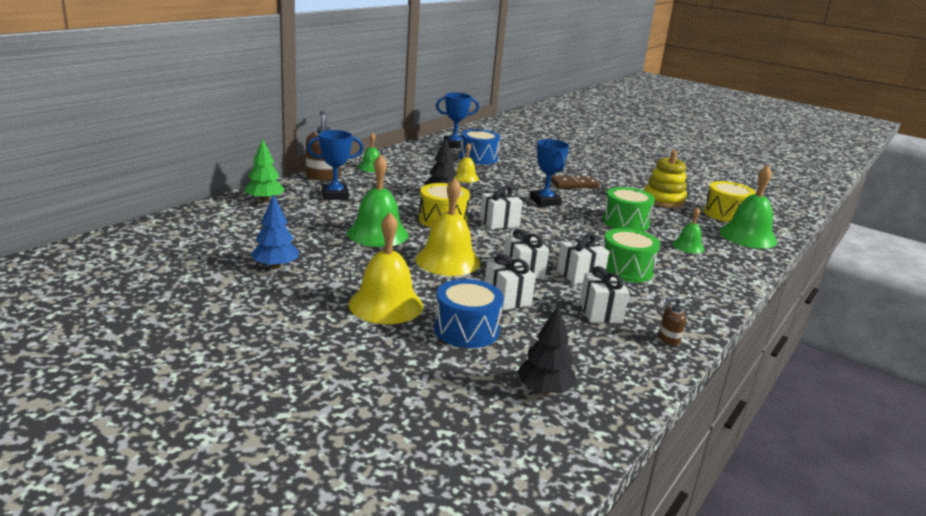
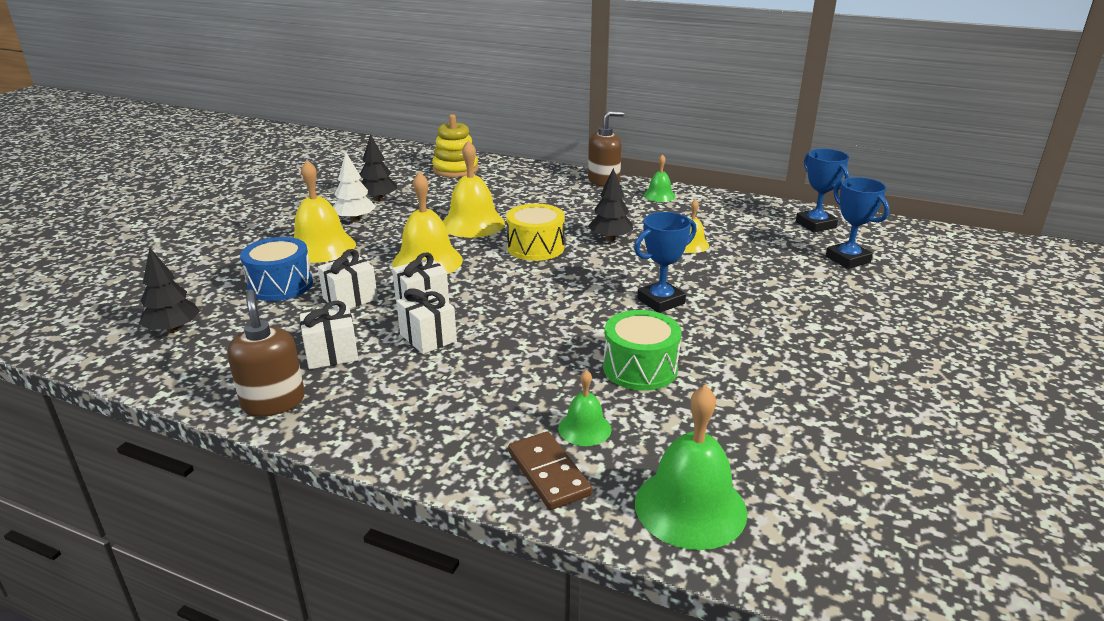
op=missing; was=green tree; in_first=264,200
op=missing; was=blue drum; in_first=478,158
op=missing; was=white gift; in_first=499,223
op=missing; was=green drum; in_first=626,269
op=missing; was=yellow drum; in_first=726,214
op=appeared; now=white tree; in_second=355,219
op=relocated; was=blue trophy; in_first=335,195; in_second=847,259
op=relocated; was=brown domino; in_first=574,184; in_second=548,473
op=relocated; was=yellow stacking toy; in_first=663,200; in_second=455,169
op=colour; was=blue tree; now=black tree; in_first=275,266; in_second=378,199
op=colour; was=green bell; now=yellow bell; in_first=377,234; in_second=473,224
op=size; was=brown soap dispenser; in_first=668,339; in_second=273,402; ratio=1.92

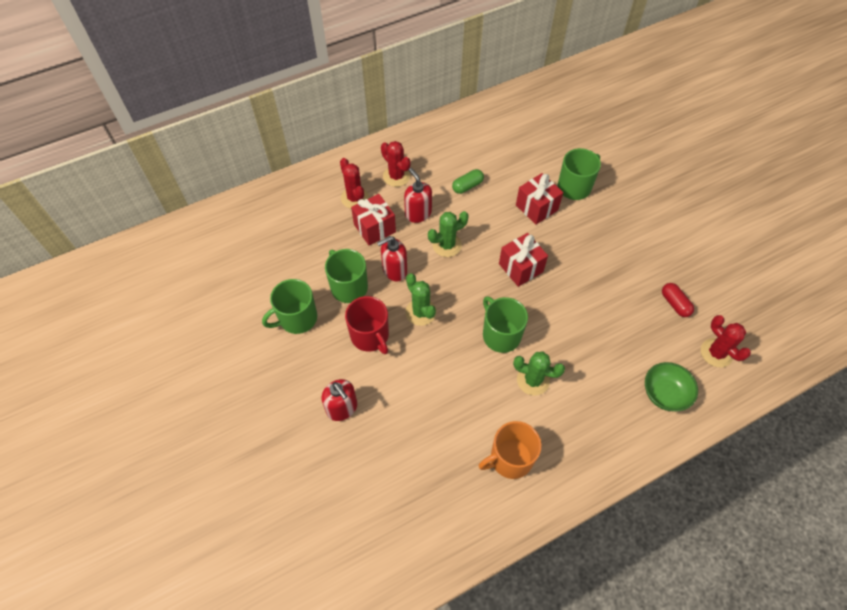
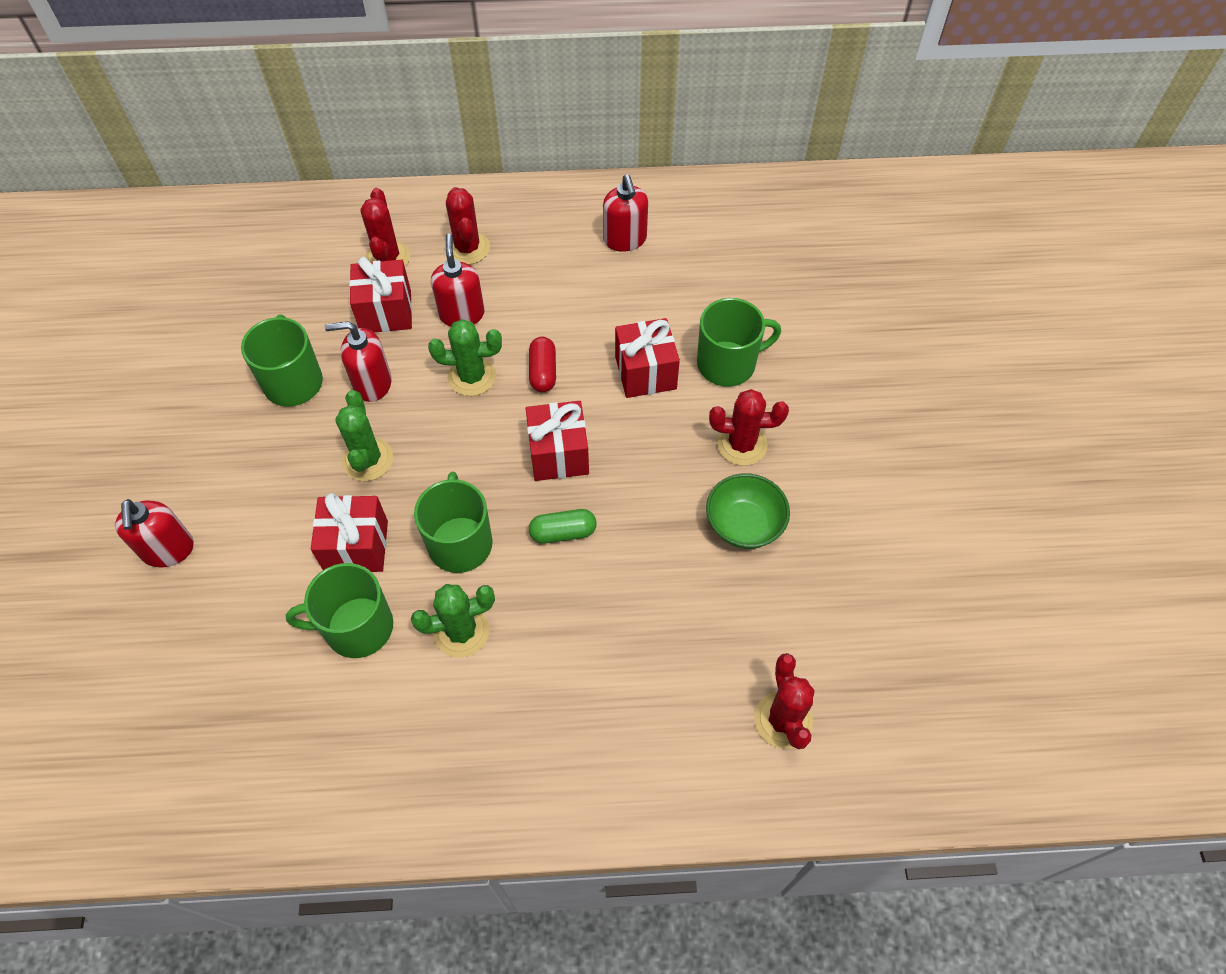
op=missing; was=red mug; in_first=370,336
op=missing; was=orange mug; in_first=510,459
op=appeared; now=red gift; in_second=356,546
op=appeared; now=red soap dispenser; in_second=625,240
op=appeared; now=red cactus; in_second=741,444
op=relocated; was=green mug; in_first=297,318; in_second=357,627
op=relocated; was=green capsule; in_first=467,186; in_second=563,532
op=relocated; was=green bowl; in_first=664,394; in_second=744,525
op=relocated; was=red capsule; in_first=674,304; in_second=543,372
op=spun; was=green cactus; in_first=533,380; in_second=461,631; clockwise=-60

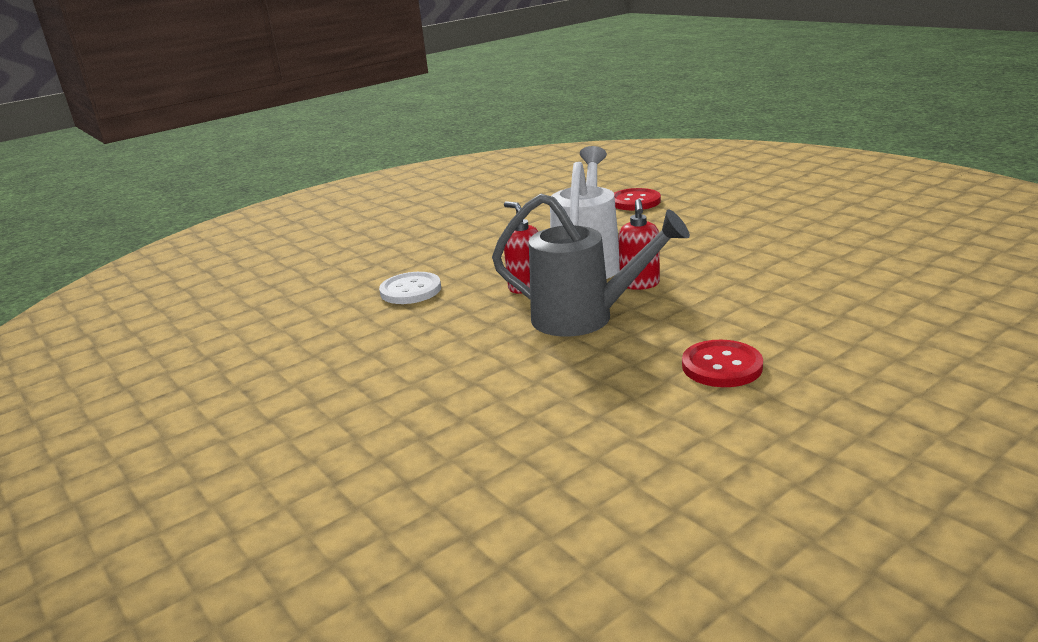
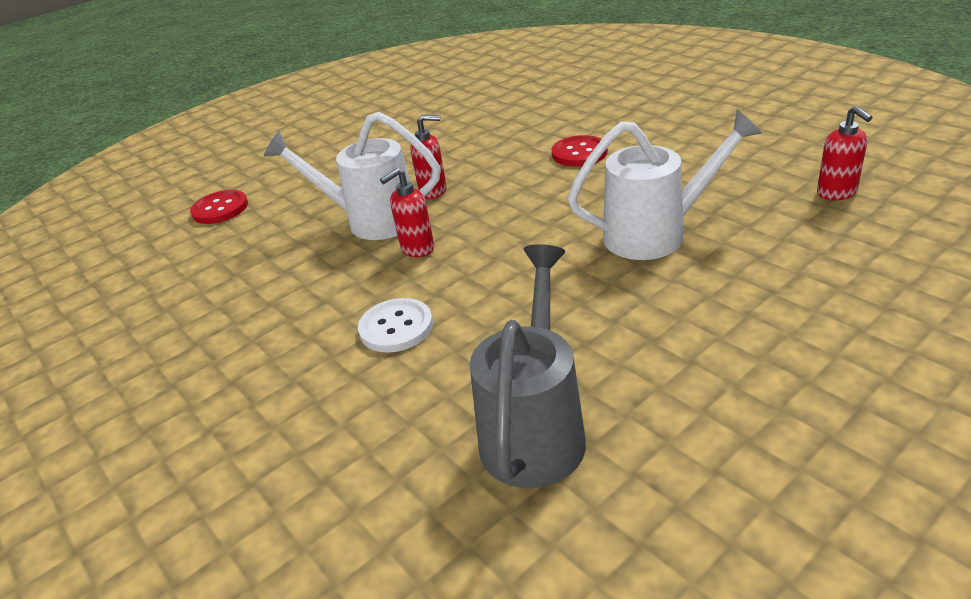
op=appeared; now=white watering can; in_second=656,234
op=appeared; now=red soap dispenser; in_second=837,193
op=relocated; was=grey watering can; in_first=584,318; in_second=535,430

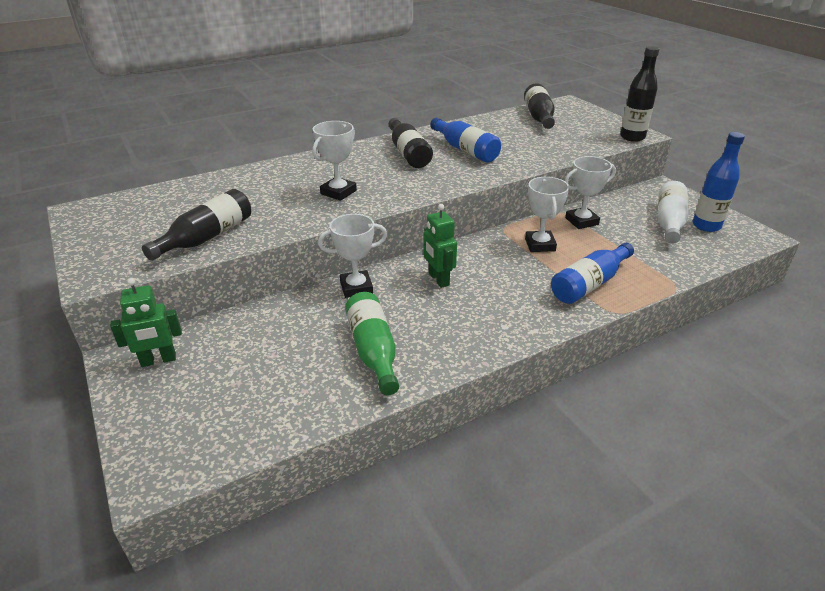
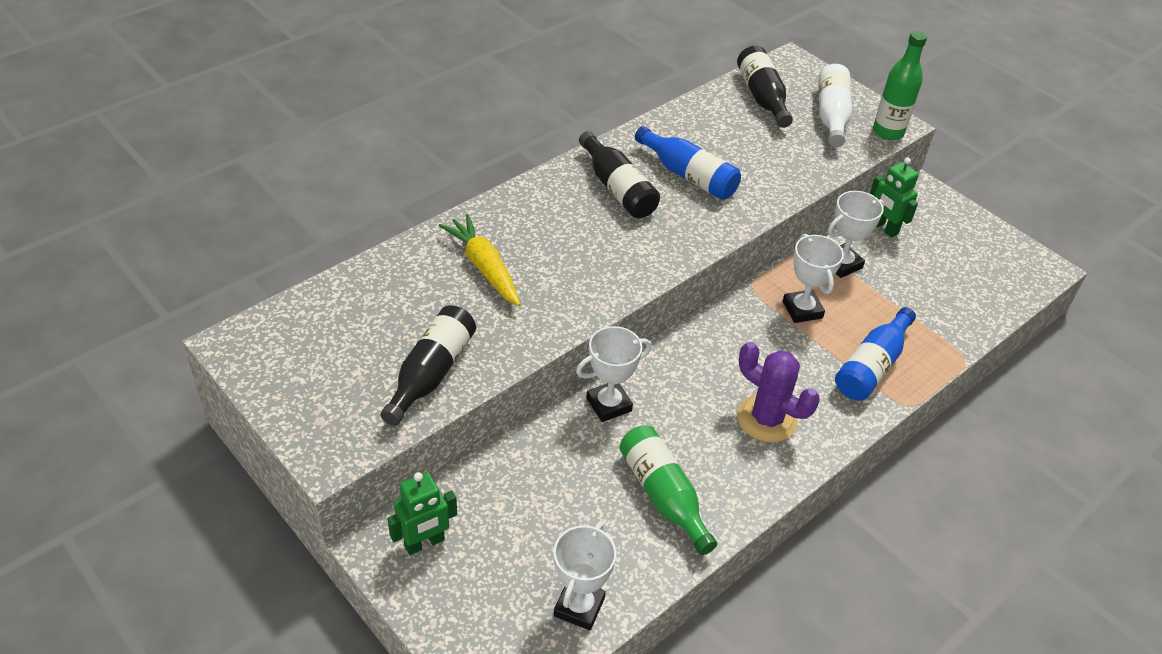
op=missing; was=blue bottle; in_first=706,226
op=appeared; now=yellow carrot; in_second=484,267
op=appeared; now=purple cactus; in_second=766,419
op=relocated; was=white trophy; in_first=338,192; in_second=579,607
op=relocated; was=green robot; in_first=438,279; in_second=884,228
op=relocated; was=white bottle; in_first=669,222; in_second=831,116
op=colour; was=black bottle; now=green bottle; in_first=632,137; in_second=888,132

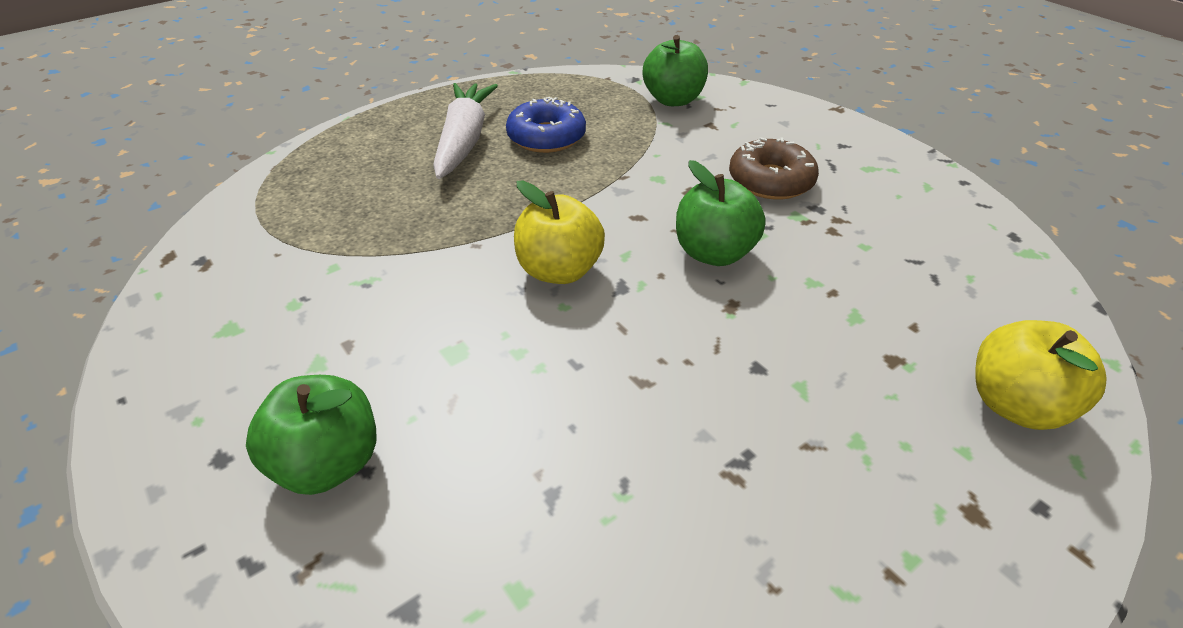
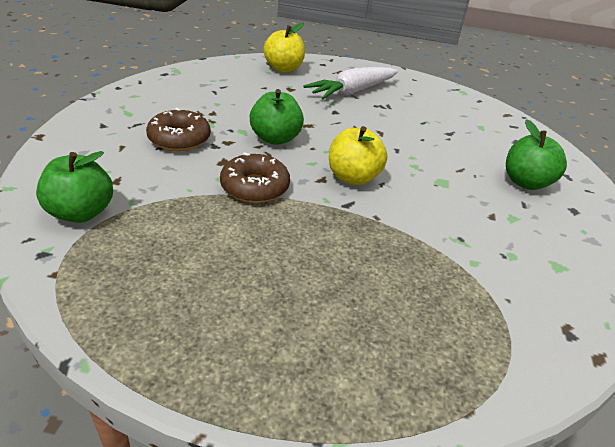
op=missing; was=blue donut; in_first=546,137
op=appeared; now=brown donut; in_second=255,187
op=relocated; was=white carrot; in_first=464,140; in_second=352,92

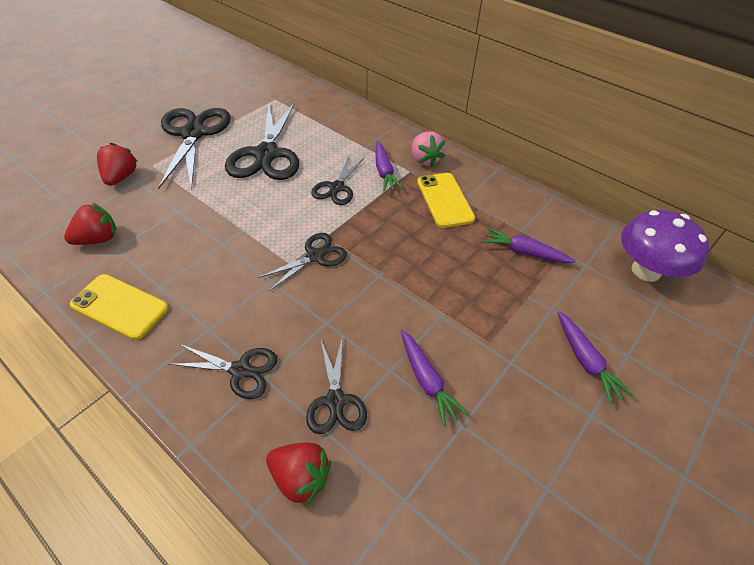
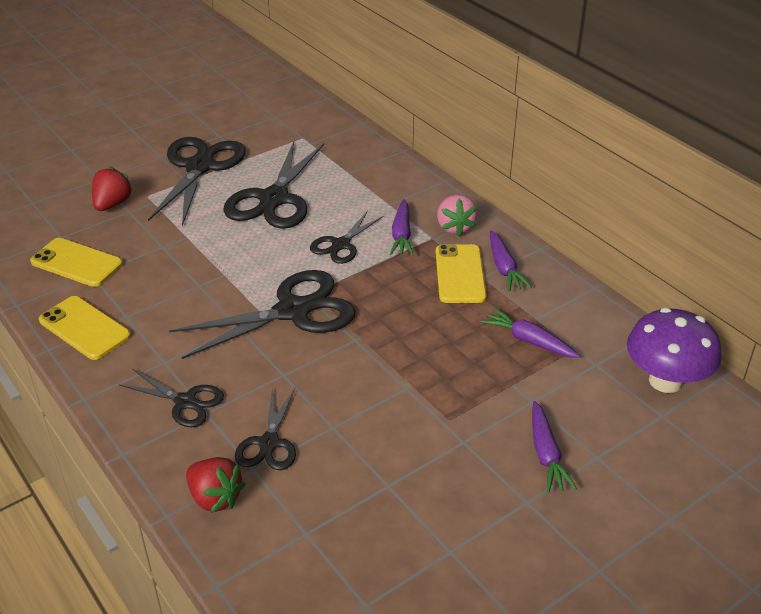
op=relocated; was=purple carrot; in_first=427,381; in_second=504,268
op=exchanged; was=red strawberry; now=yellow phone; in_first=98,239; in_second=77,263
op=size; was=black scissors; in_first=315,256; in_second=293,311; ratio=1.82

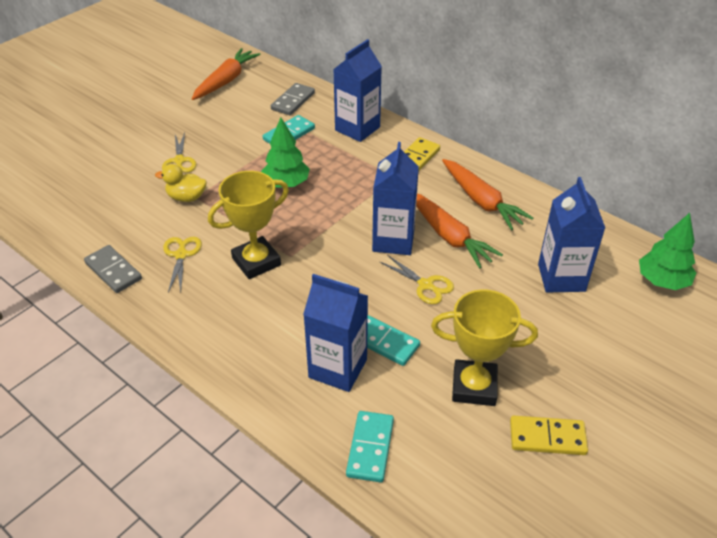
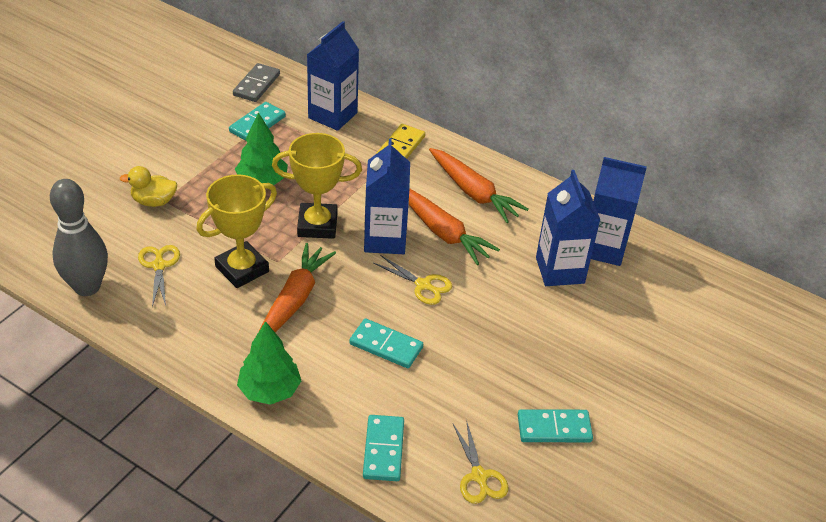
op=relocated; was=yellow scissors; in_first=179,161; in_second=479,476
op=relocated; was=orange carrot; in_first=226,81; in_second=294,300
op=relocated; was=blue carton; in_first=338,368; in_second=603,248
op=relocated; was=yellow trophy; in_first=474,387; in_second=317,225
op=relocated; was=green tree; in_first=662,281; in_second=270,390
op=exchanged; was=grey domino; now=grey bowling pin; in_first=113,271; in_second=87,287
op=colour; was=yellow domino; now=turquoise domino; in_first=547,437; in_second=554,428

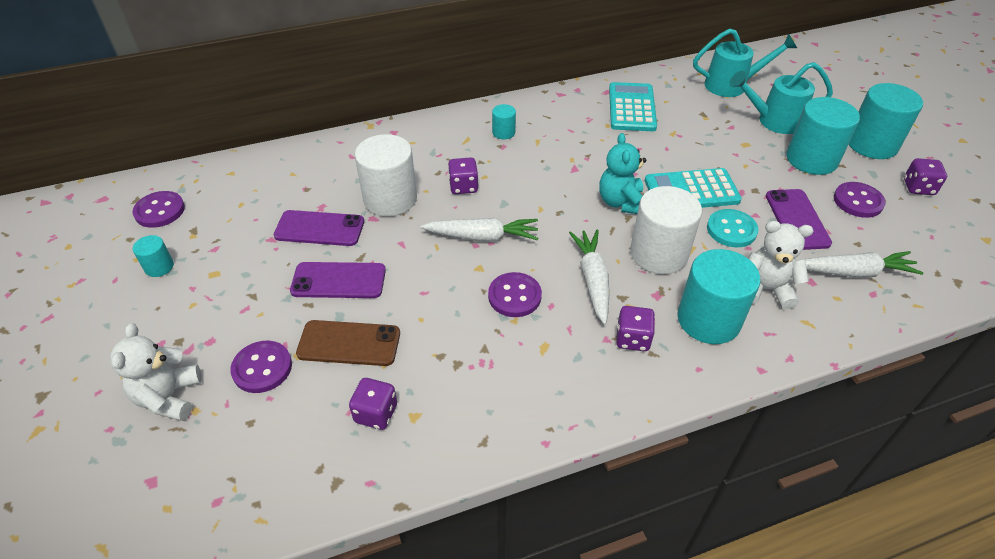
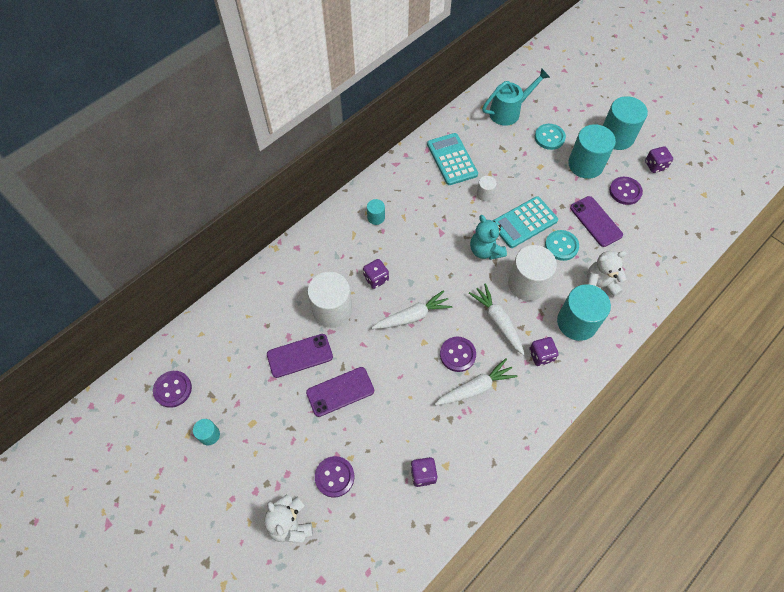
op=missing; was=brown phone; in_first=349,343
op=appeared; now=white cylinder; in_second=485,194
op=relocated; was=white carrot; in_first=855,272; in_second=475,388
op=exchanged; was=turquoise watering can; now=turquoise button; in_first=774,121; in_second=549,137

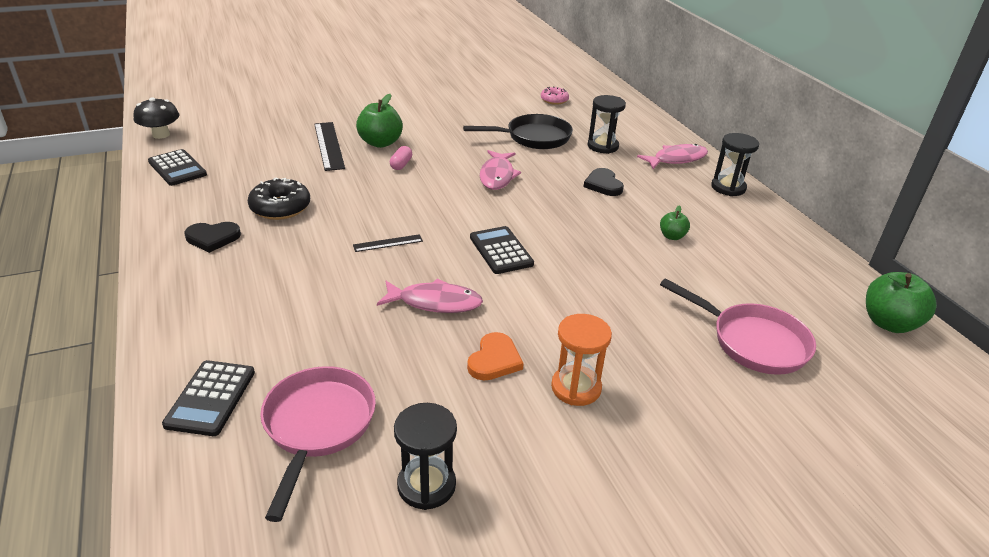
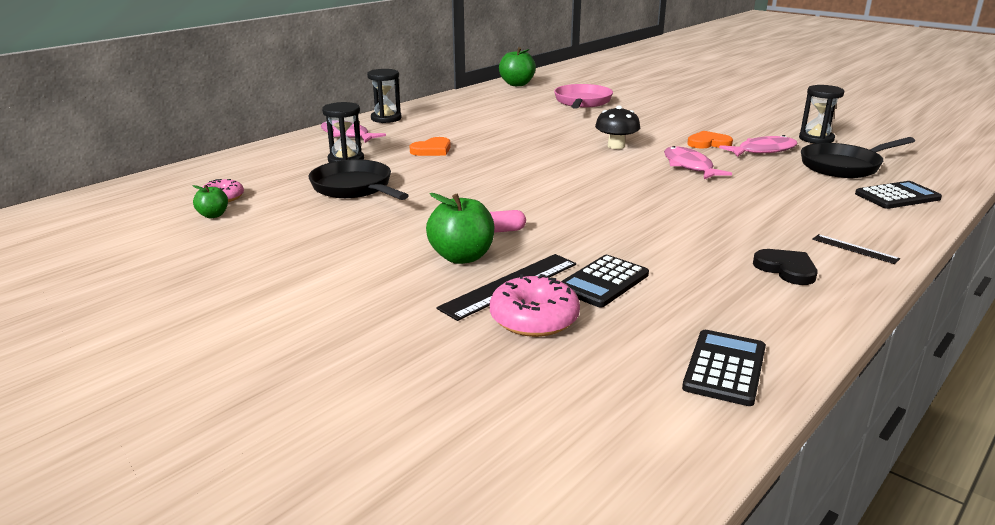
op=missing; was=black donut; in_first=280,207
op=missing; was=orange hourglass; in_first=576,388
op=appeared; now=pink donut; in_second=534,318
op=relocated; was=black mushroom; in_first=161,134; in_second=616,146
op=relocated; was=black ruler; in_first=388,243; in_second=855,249
op=relocated; was=black calculator; in_first=501,251; in_second=603,282
op=relocated; was=pink fish; in_first=497,176; in_second=763,151
op=relocated; was=green apple; in_first=672,236; in_second=213,215
op=colour; was=pink pan; now=black pan; in_first=317,426; in_second=844,166
op=colour; was=black heart; now=orange heart; in_first=603,185; in_second=432,150

